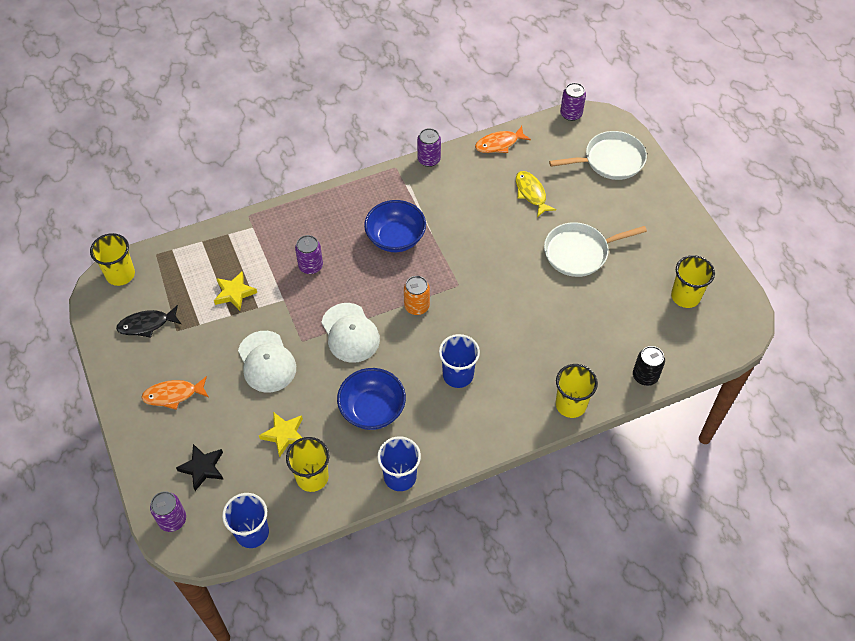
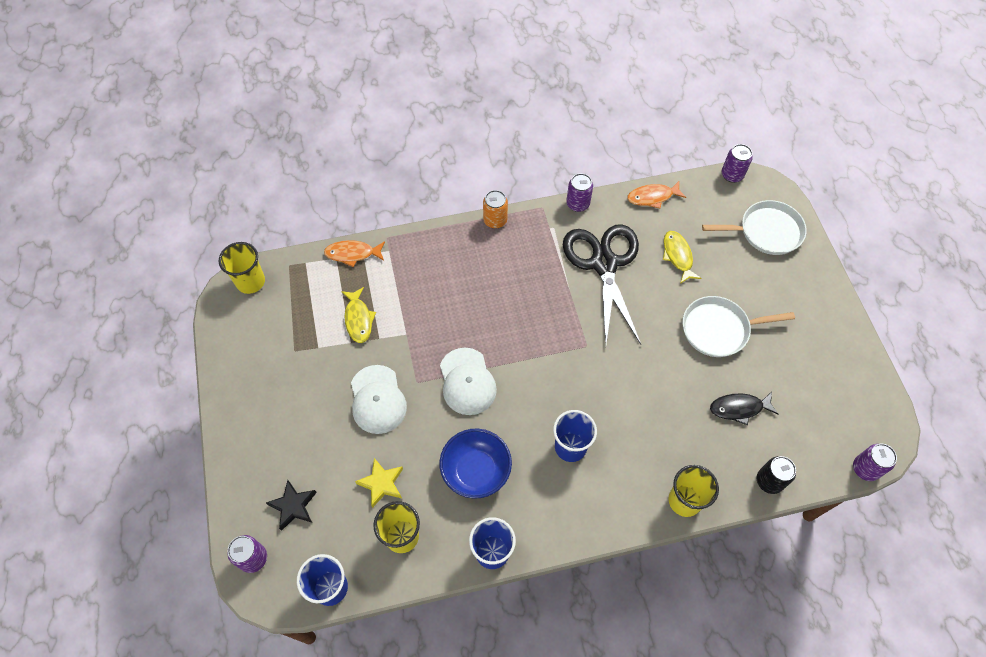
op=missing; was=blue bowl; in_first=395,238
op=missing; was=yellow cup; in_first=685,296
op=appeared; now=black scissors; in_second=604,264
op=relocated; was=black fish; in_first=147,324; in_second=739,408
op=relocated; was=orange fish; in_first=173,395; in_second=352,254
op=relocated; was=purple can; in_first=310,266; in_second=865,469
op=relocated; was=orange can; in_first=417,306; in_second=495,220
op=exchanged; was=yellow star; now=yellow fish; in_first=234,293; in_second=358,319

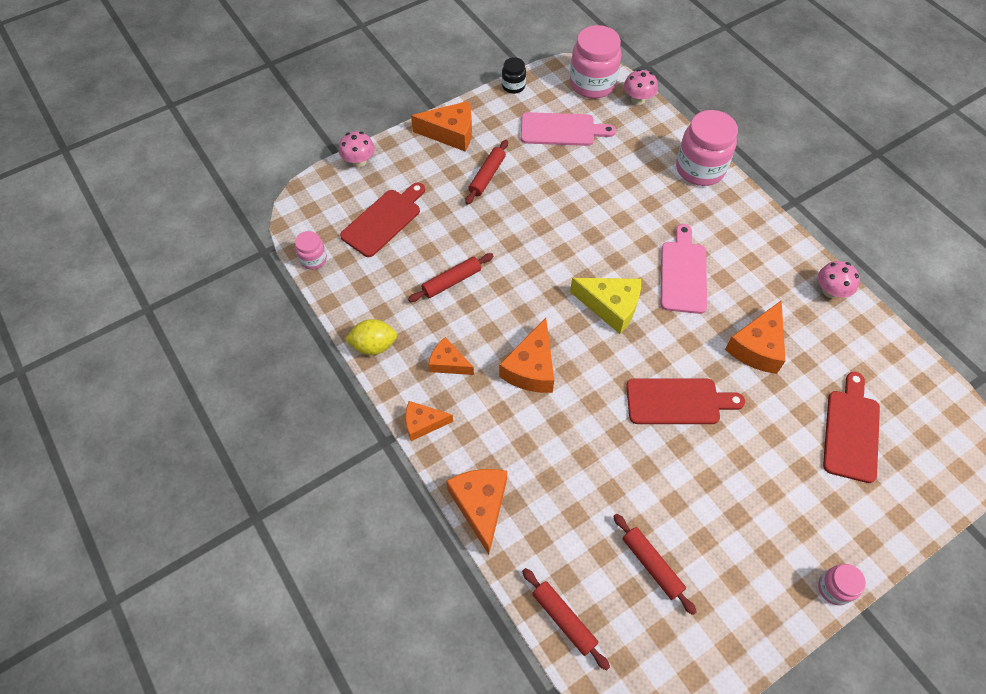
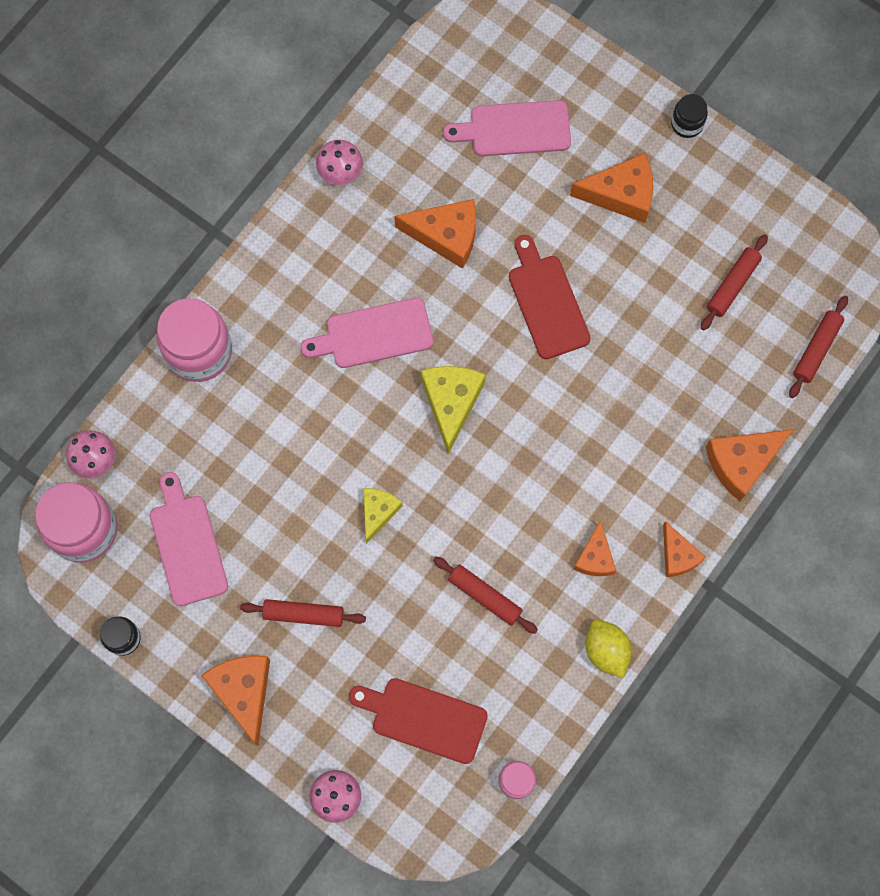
op=appeared; now=yellow cheese; in_second=378,512
op=relocated; was=orange cheese; in_first=531,368; in_second=621,194
op=colour; was=pink jar; now=black jar; in_first=834,588; in_second=687,124
op=colour; was=red cutting board; now=pink cutting board; in_first=851,431; in_second=514,129

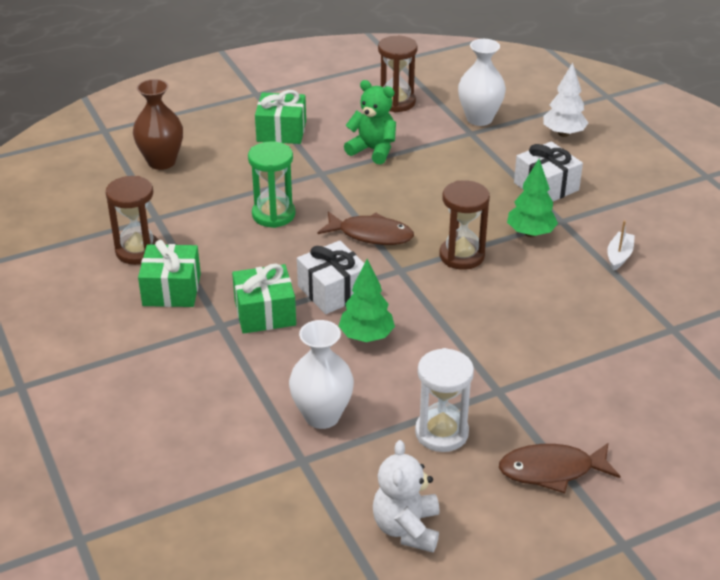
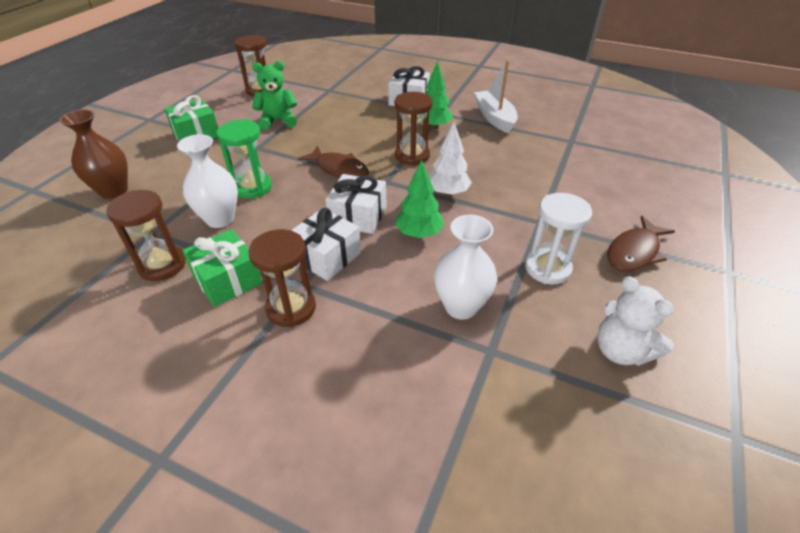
op=appeared; now=brown hourglass; in_second=291,308
op=relocated; was=white vase; in_first=479,119; in_second=220,219
op=relocated; was=white tree; in_first=563,133; in_second=448,193
op=colour; was=green gift; now=white gift; in_first=265,313; in_second=326,256
op=spun; was=brown fish; in_first=371,235; in_second=339,169; clockwise=60
op=size; was=white boat; in_first=619,256; in_second=494,118; ratio=1.81

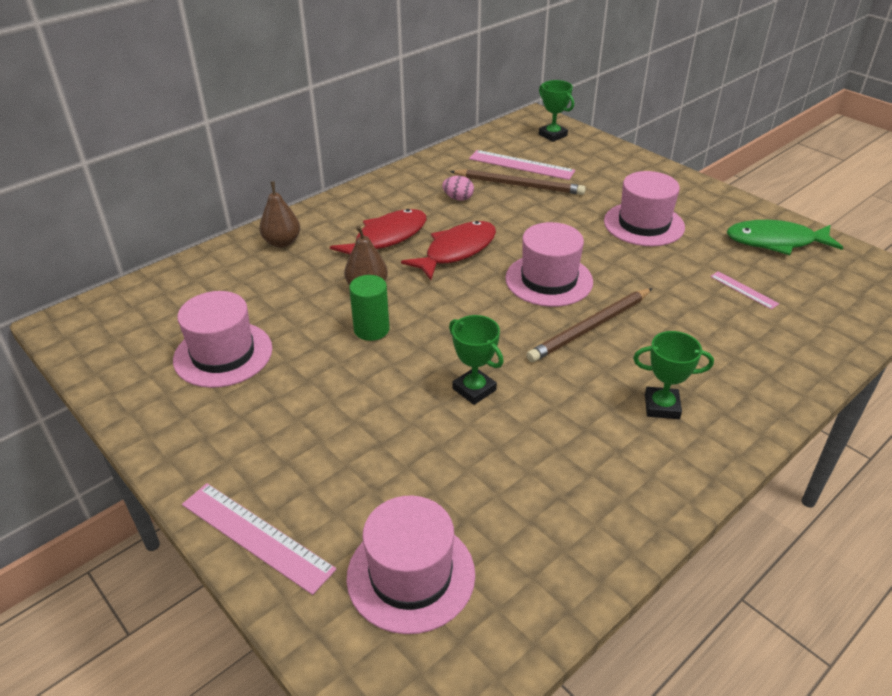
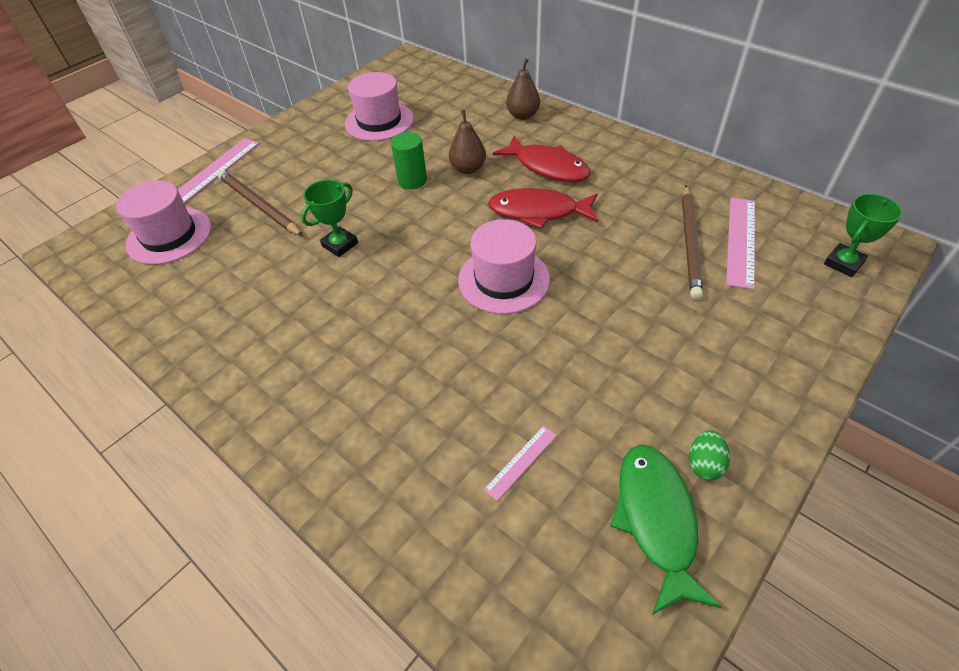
op=missing; was=pink egg; in_first=458,198
op=missing; was=pink hat; in_first=644,224
op=missing; was=green trophy; in_first=662,406
op=appeared; now=green egg; in_second=704,464
op=relocated; was=brown pencil; in_first=590,327; in_second=259,205
op=spun; was=red fish; in_first=456,251; in_second=538,212; clockwise=150

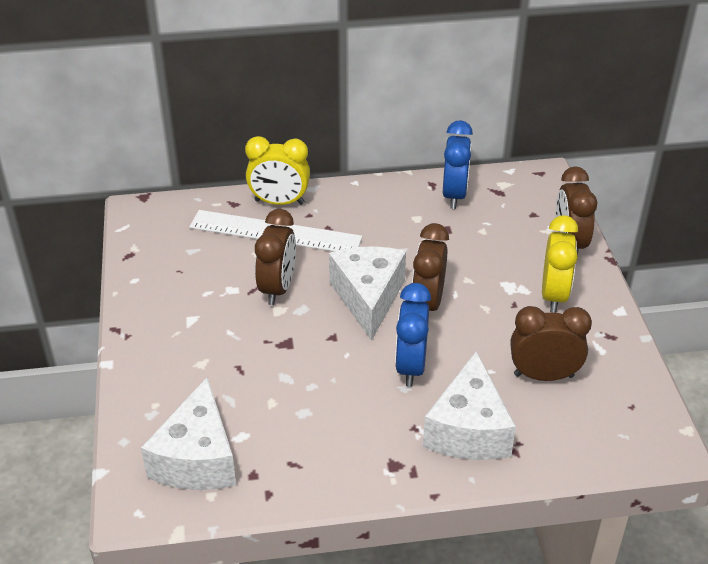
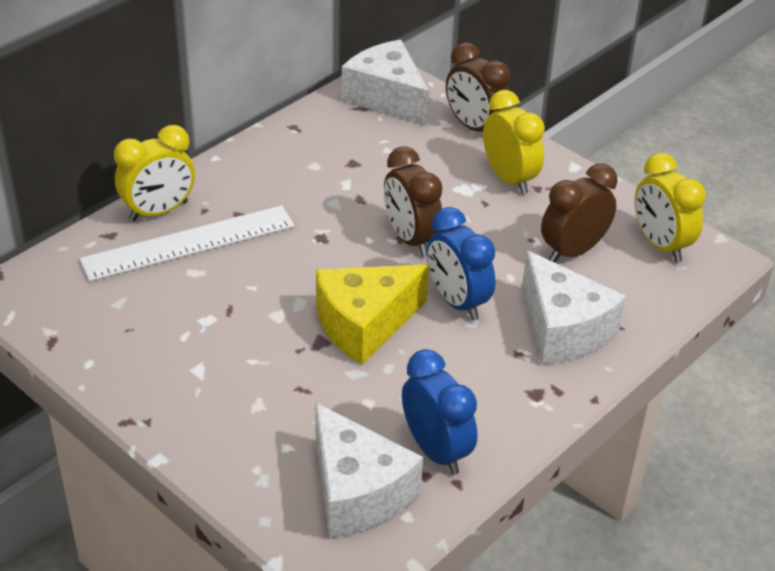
op=missing; was=brown clock; in_first=278,288
op=appeared; now=yellow cheese; in_second=365,325
op=appeared; now=yellow clock; in_second=660,245
op=relocated; was=white cheese; in_first=368,298; in_second=386,98
op=relocated; was=blue clock; in_first=454,195; in_second=436,451

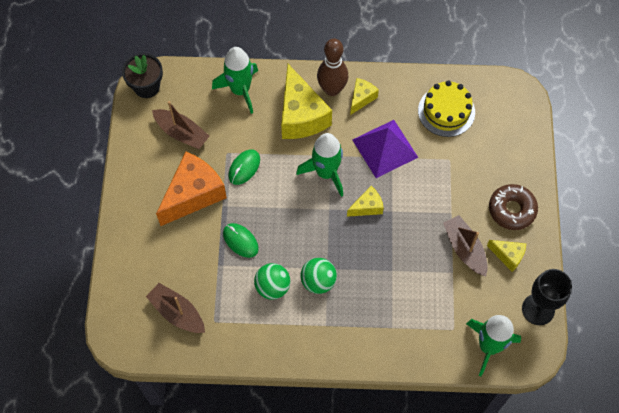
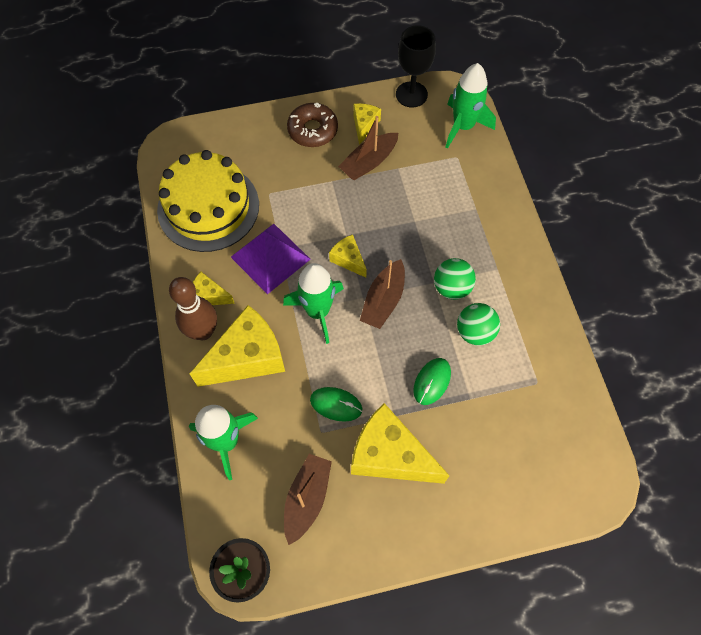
op=relocated; was=brown boat; in_first=177,312; in_second=383,300
op=colour; was=orange cheese; now=yellow cheese; in_first=193,195; in_second=389,455
op=size; was=yellow cake; in_first=446,111; in_second=208,207; ratio=1.54

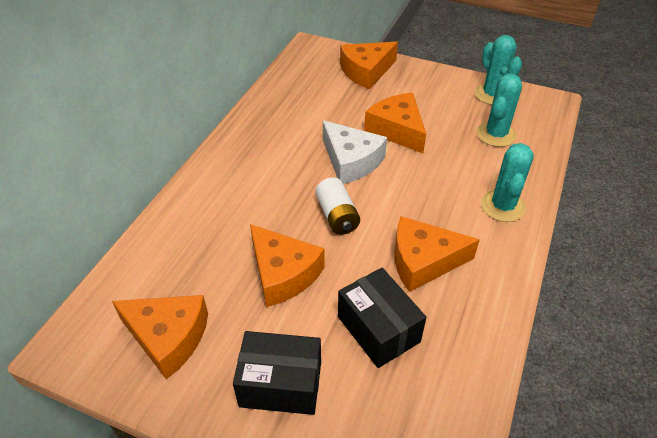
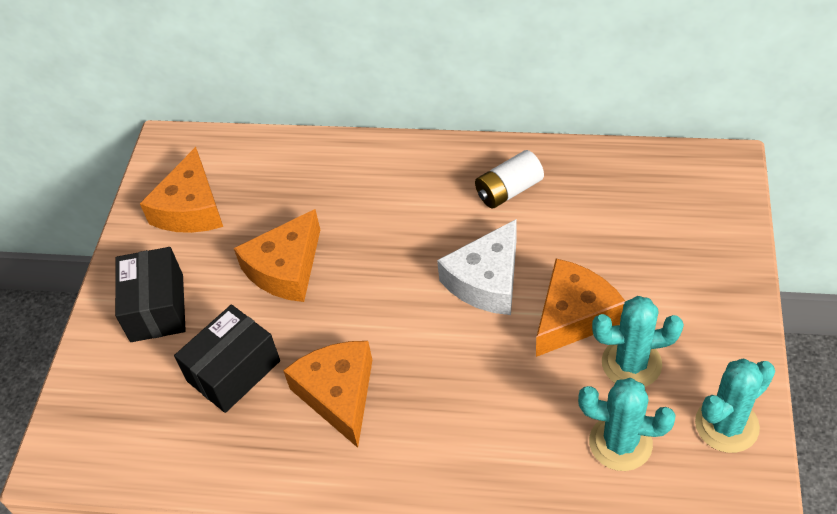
op=missing; was=orange cheese; in_first=366,72
op=relocated; was=white battery; in_first=337,216; in_second=509,190
op=relocated; was=turquoise cactus; in_first=503,206; in_second=631,363

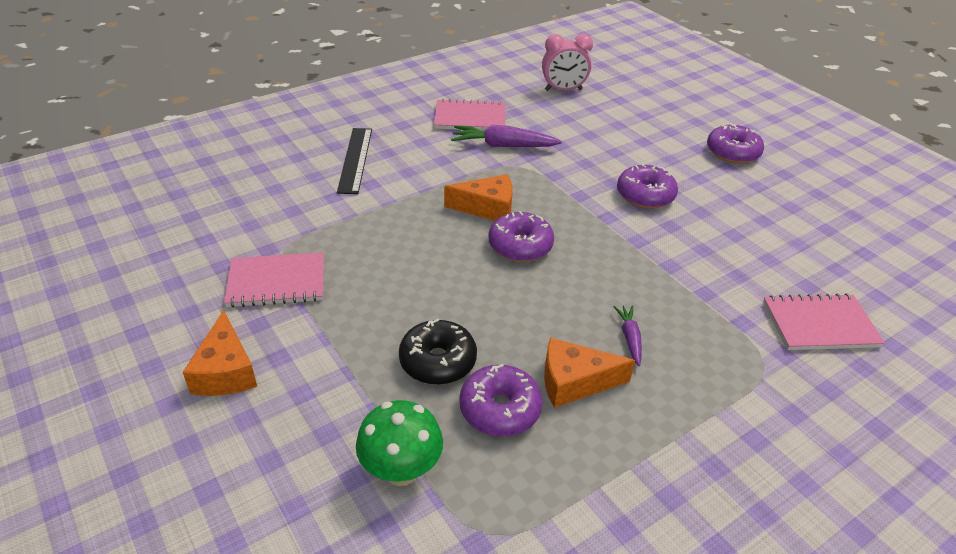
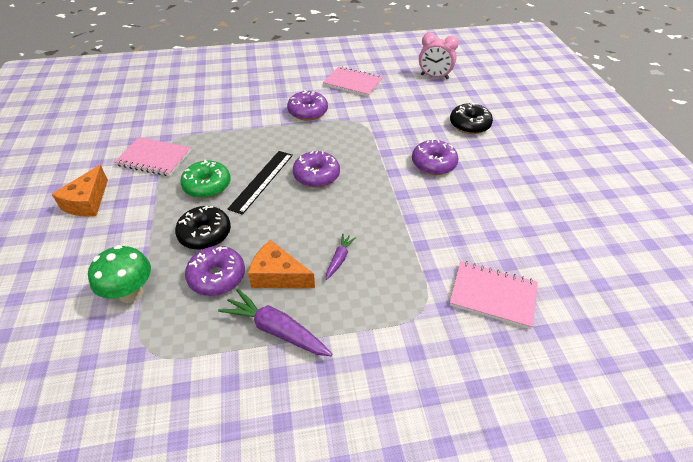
op=missing; was=orange cheese; in_first=487,208
op=appeared; now=green donut; in_second=207,186
op=appeared; now=black donut; in_second=469,125
op=relocated; was=black ruler; in_first=355,159; in_second=262,181
op=relocated; was=purple carrot; in_first=503,146; in_second=276,330
op=relocated; was=purple donut; in_first=732,152; in_second=308,112

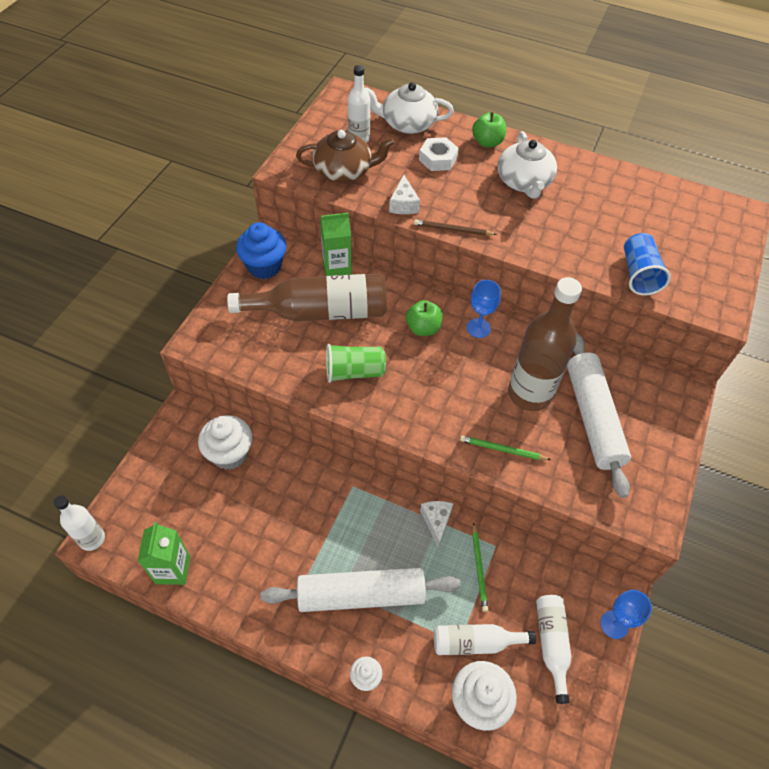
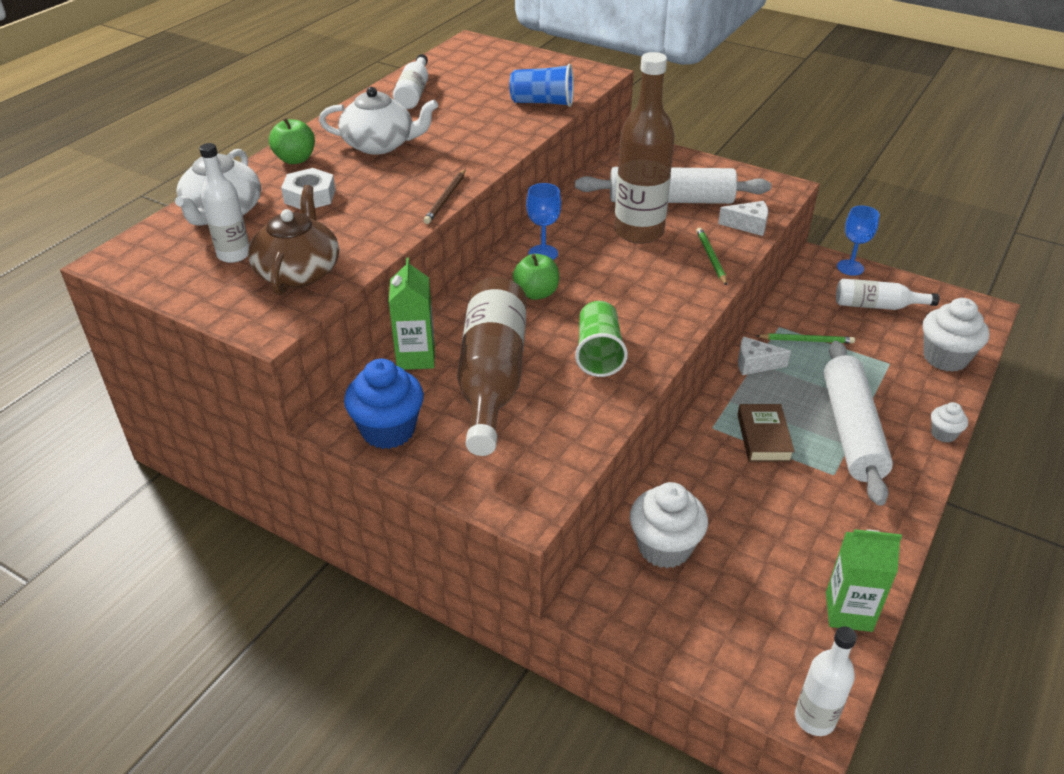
op=appeared; now=brown book; in_second=763,437
op=relocated; was=white cheese; in_first=403,204; in_second=748,225
op=relocated; was=white bottle; in_first=475,642; in_second=414,93
op=spun; was=green pencil; in_first=502,450; in_second=711,258; clockwise=150

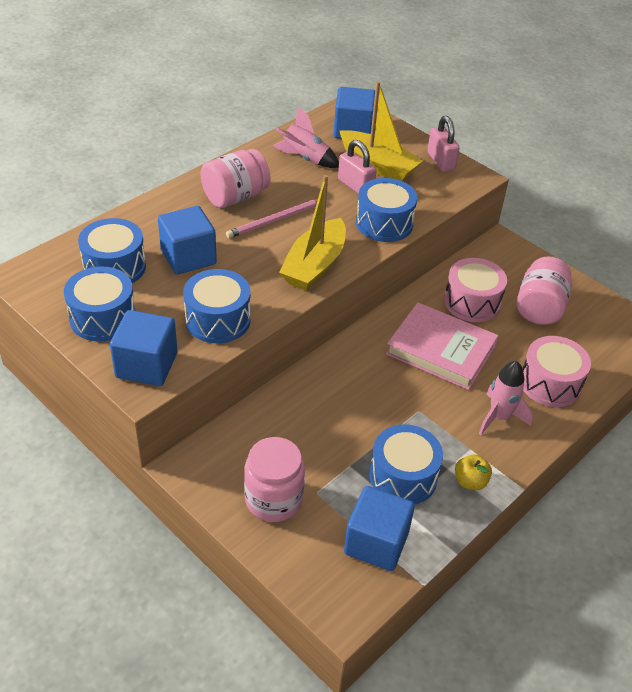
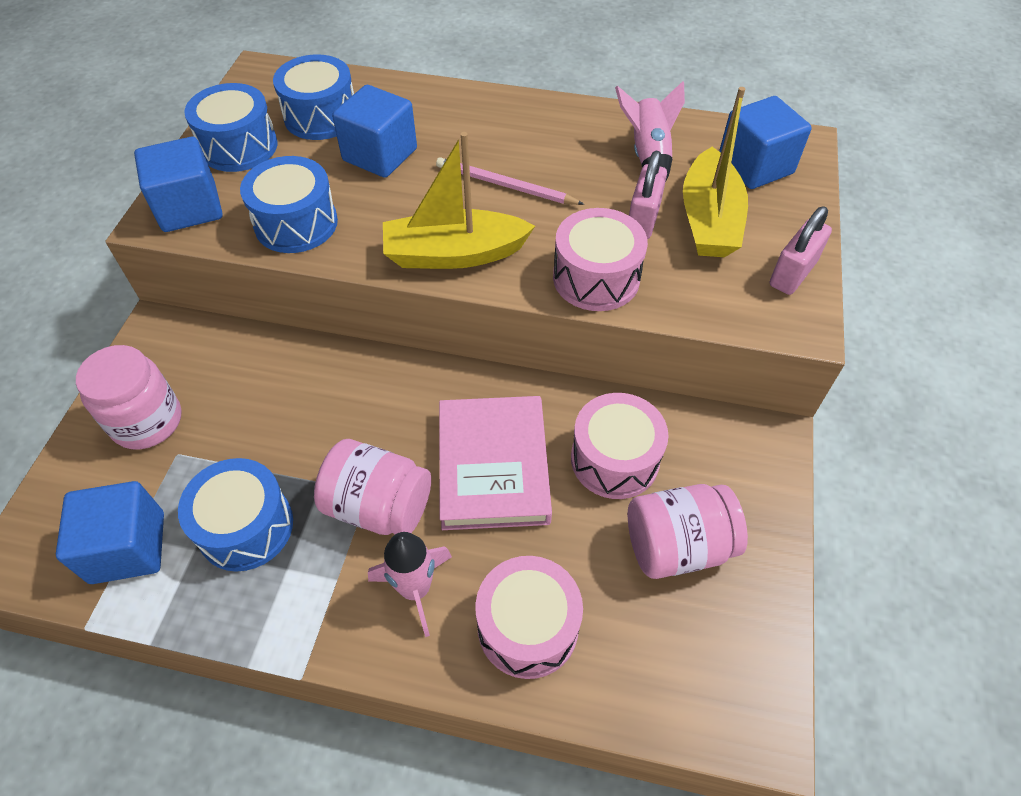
op=missing; was=yellow apple; in_first=470,481
op=relocated; was=pink jar; in_first=235,197; in_second=379,506
op=colour; was=blue drum; now=pink drum; in_first=384,223; in_second=596,278

